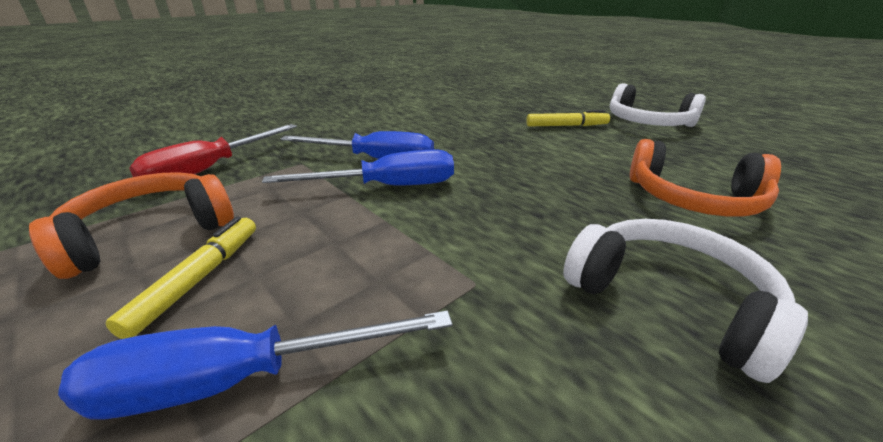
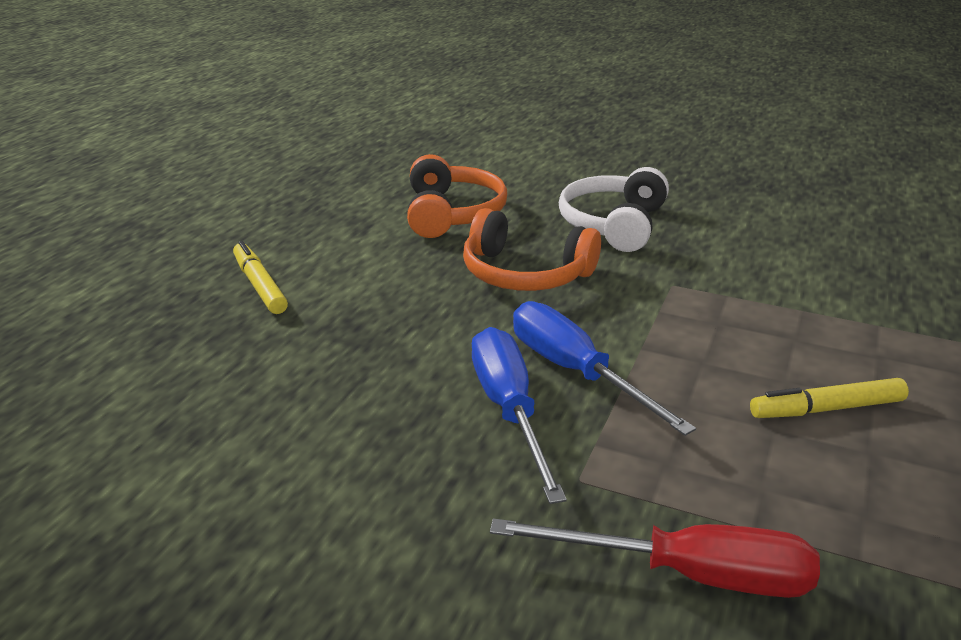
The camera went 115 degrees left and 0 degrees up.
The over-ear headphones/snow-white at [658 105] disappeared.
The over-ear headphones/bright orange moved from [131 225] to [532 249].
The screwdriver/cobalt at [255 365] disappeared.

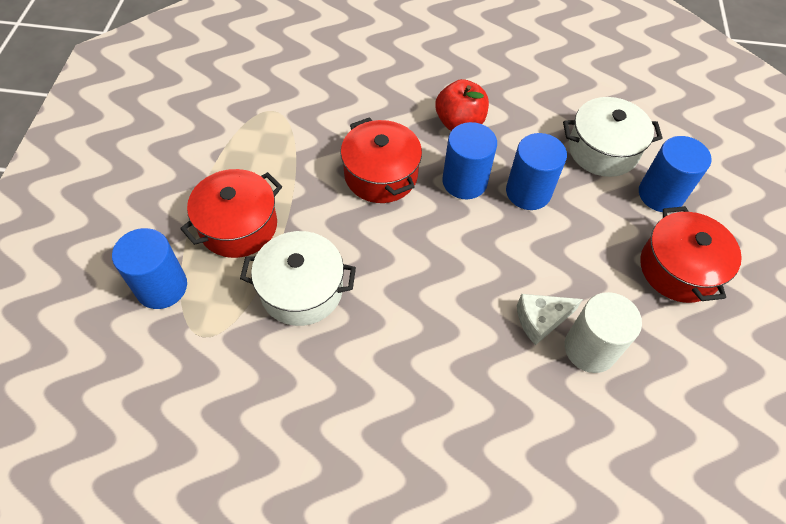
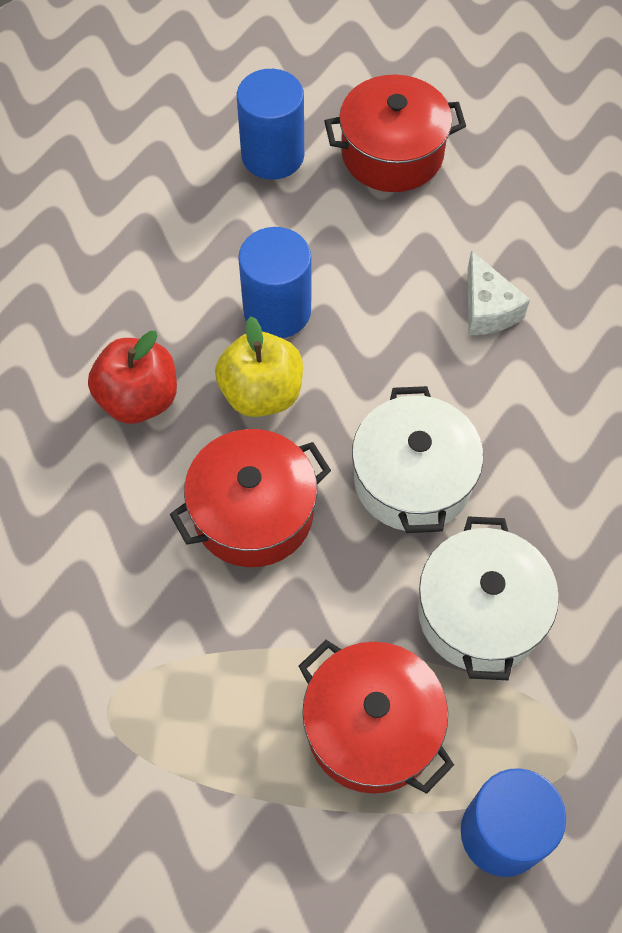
The camera went 90 degrees left and 5 degrees up.
The stockpot/snow-white moved from [613 137] to [417 459].
The solid cylinder/cobalt at [469 160] was replaced by the toy apple/golden at [259 367].
The solid cylinder/snow-white at [603 332] disappeared.

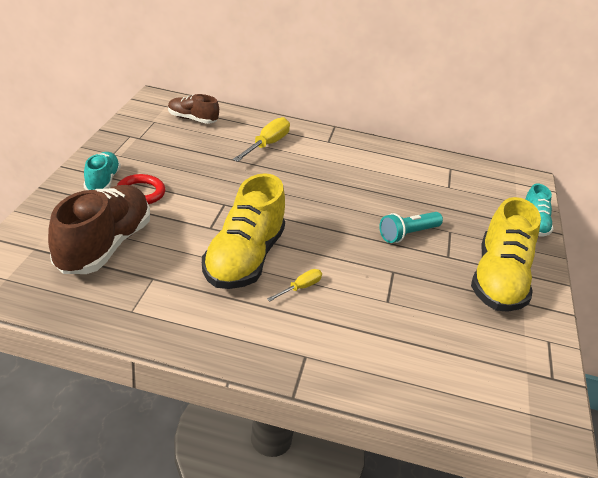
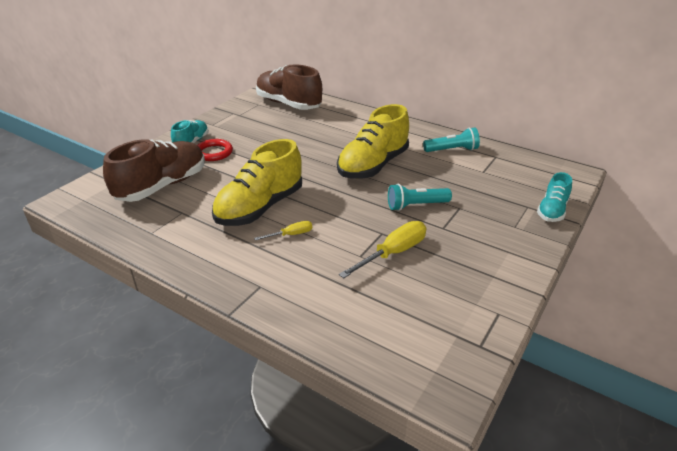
The camera went 25 degrees right and 0 degrees up.
The sneaker/russet at [193 109] changed to 1.85 times the size.
The screwdriver/golden moved from [261 139] to [382 249].
The sneaker/golden moved from [506 254] to [373 141].
The torch/aqua at [451 140] appeared.

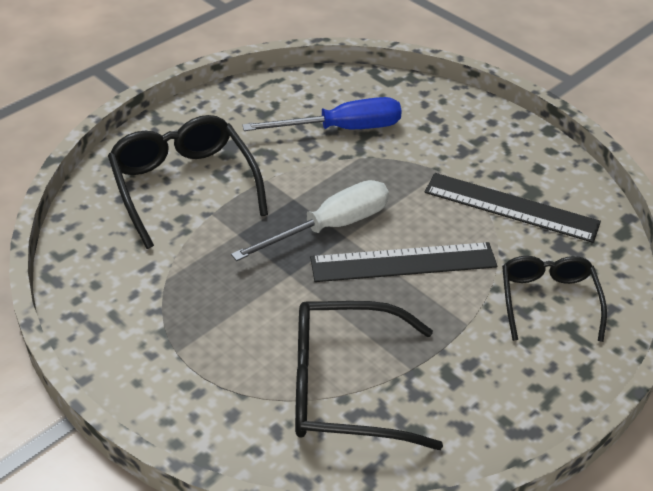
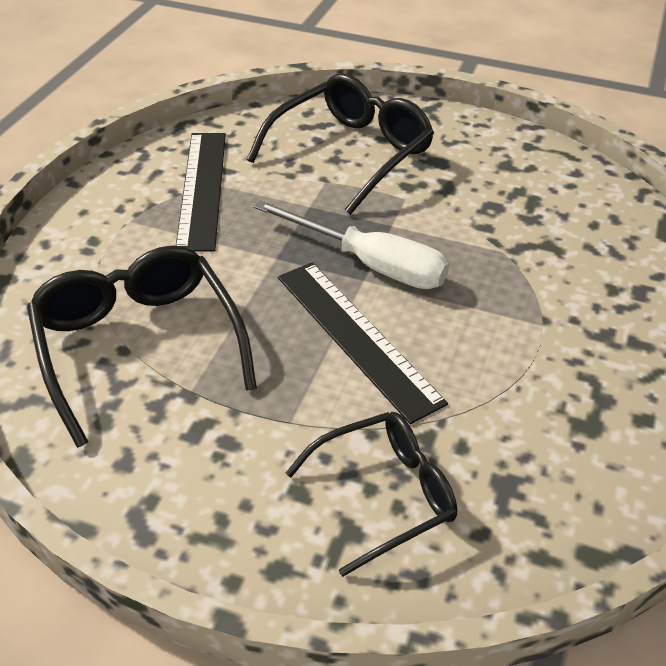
The camera went 65 degrees right and 0 degrees up.
The screwdriver/cobalt at [322 114] disappeared.
The straightedge/black moved from [513 208] to [201 192].

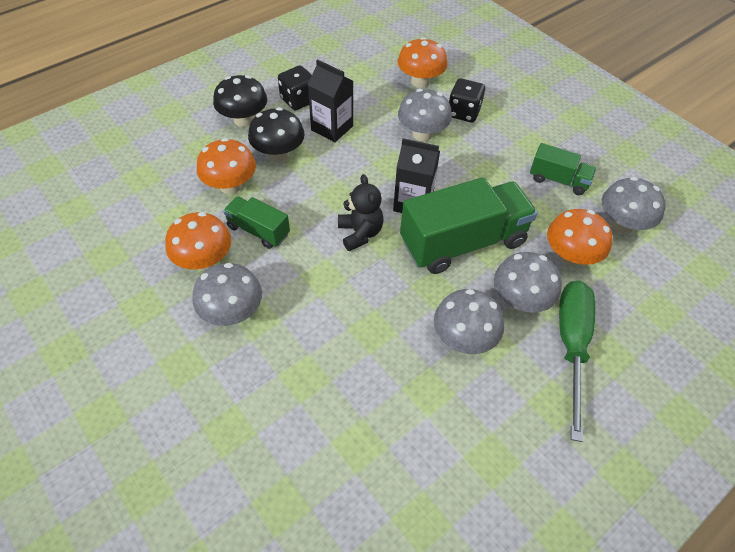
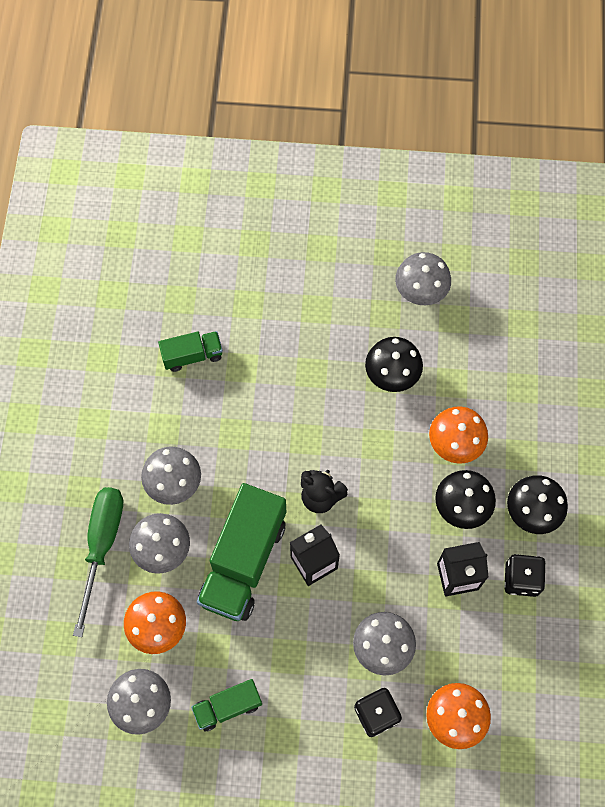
The camera went 135 degrees right and 15 degrees up.
The lorry/leaf-green moved from [256 222] to [190 351].
The fungus/bright orange at [198 241] became the fungus/black at [394 364].
The fungus/grey moved from [227 294] to [423 278].
The screwdriver/leaf-green at [577 361] turned 135 degrees counterclockwise.

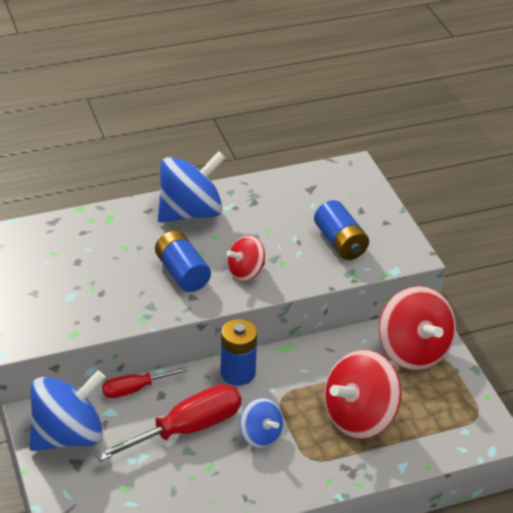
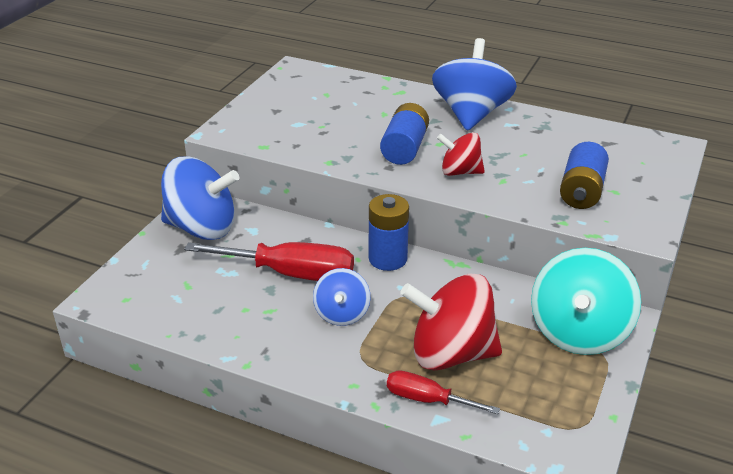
The camera went 45 degrees right and 5 degrees down.
The spinning top/cobalt at [192 186] turned 90 degrees counterclockwise.
The spinning top/crimson at [417 328] became the spinning top/aqua at [586 301].
The screwdriver/crimson moved from [144 382] to [443 392].

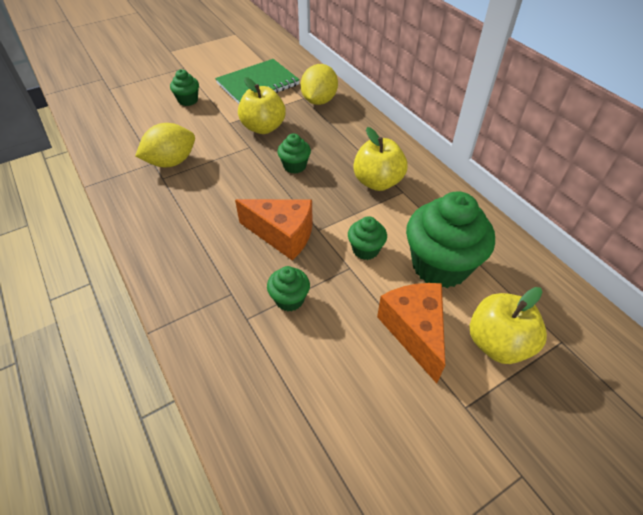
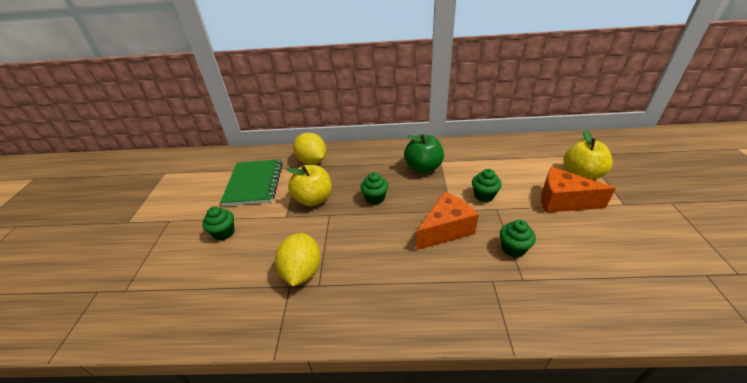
The camera went 55 degrees left and 10 degrees down.
The toy apple/golden at [380 159] became the toy apple/leaf-green at [424 153].
The muffin/leaf-green at [450 239] disappeared.

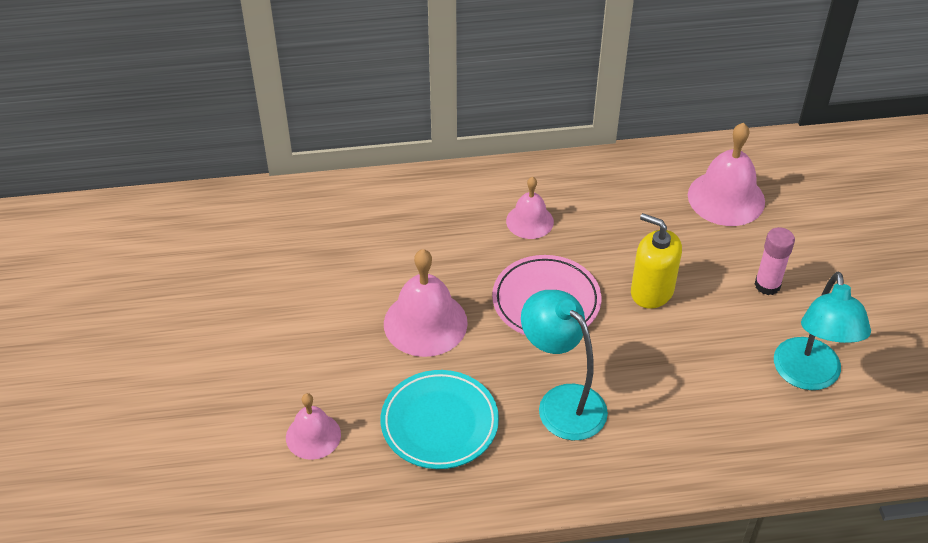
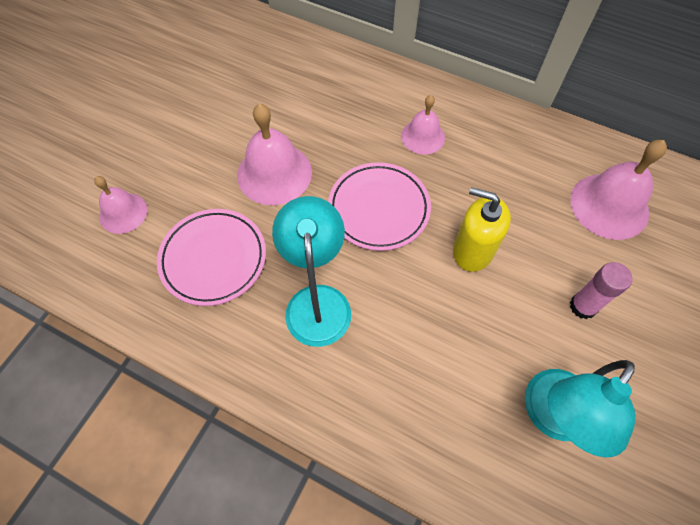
The camera went 35 degrees right and 15 degrees up.
The pump bottle/golden at [656 261] turned 45 degrees counterclockwise.
The dinner plate/aqua at [440 419] became the dinner plate/rose-pink at [211 257].

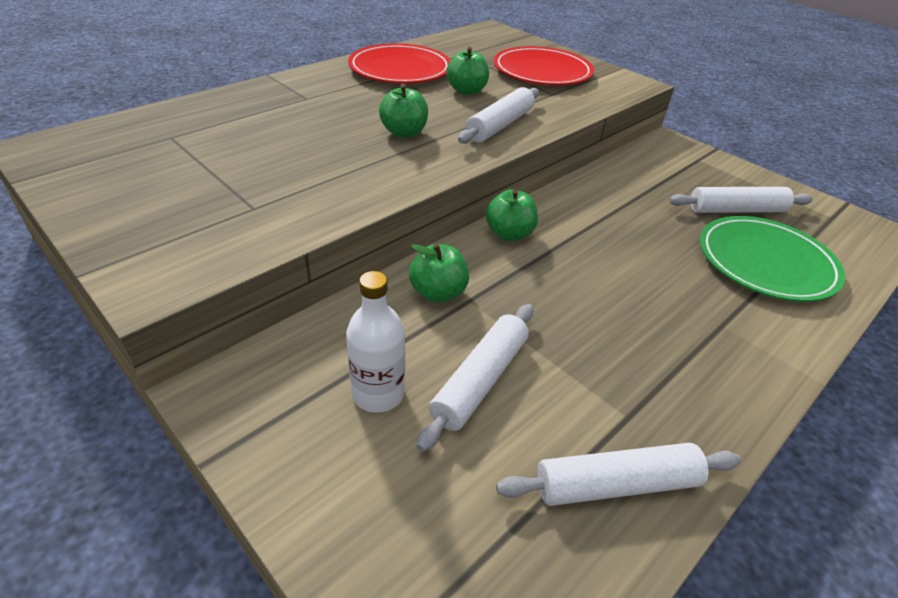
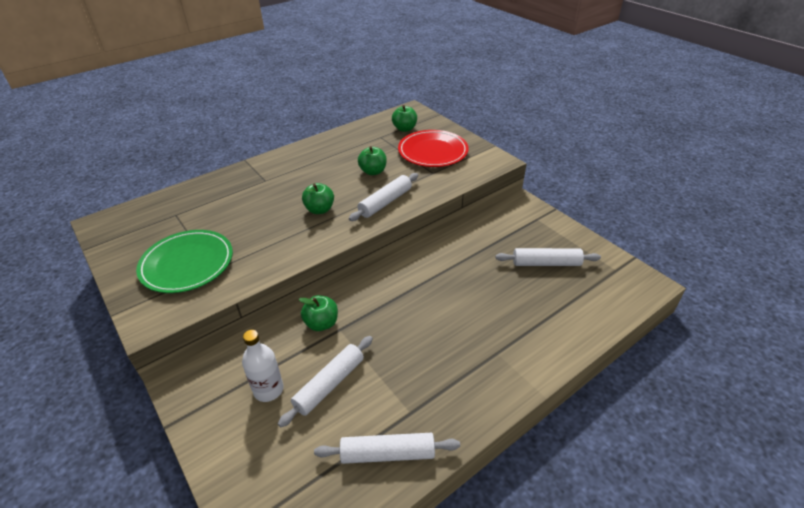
The camera went 10 degrees right and 0 degrees up.
The dinner plate/crimson at [399 63] disappeared.
The toy apple/leaf-green moved from [512 215] to [404 118].
The dinner plate/leaf-green moved from [772 259] to [184 261].

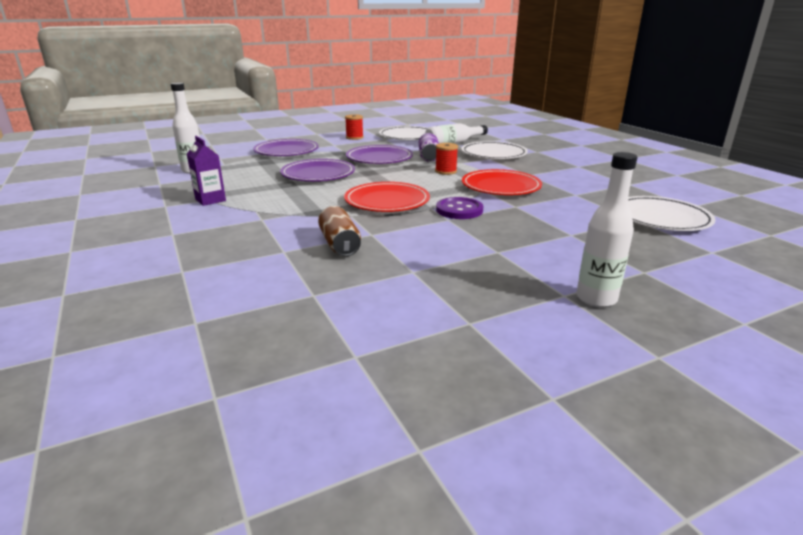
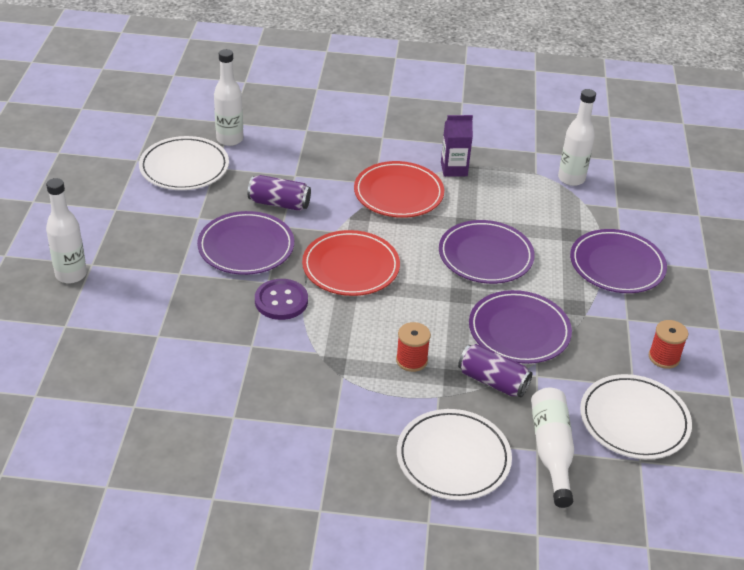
The camera went 120 degrees right and 15 degrees up.
The dinner plate/crimson moved from [502 182] to [399 189].
The dinner plate/snow-white moved from [672 213] to [184 163].
The can/russet at [339 231] became the can/purple at [279 193].
The flask/snow-white at [228 97] appeared.
The dinner plate/purple at [245 243] appeared.

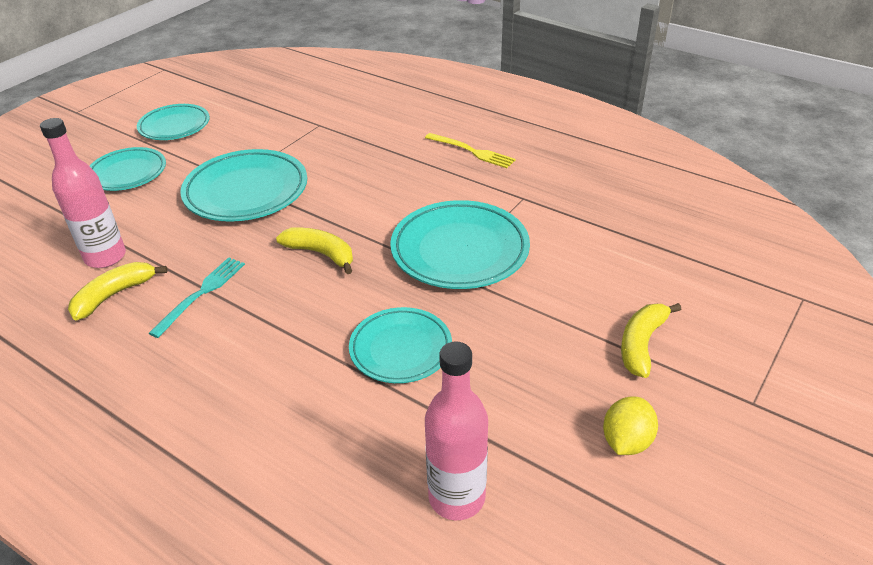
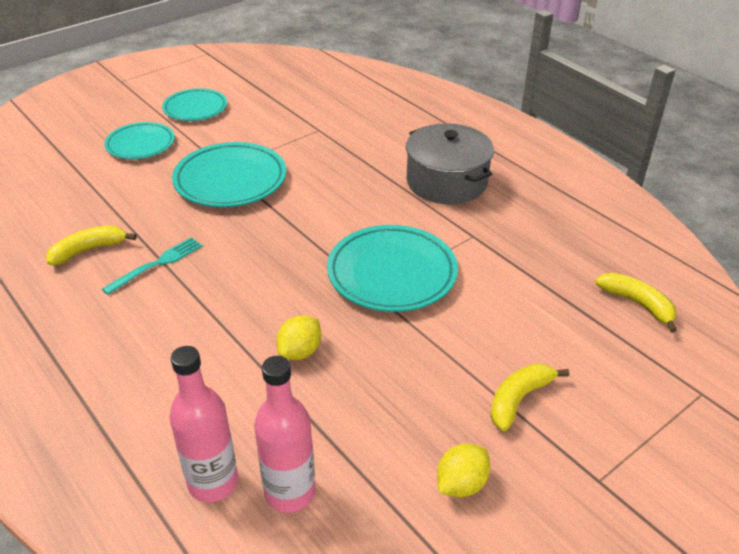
The camera went 15 degrees right and 0 degrees up.
The flask/rose-pink moved from [83 193] to [203 424].
The table fork/golden at [470 150] was replaced by the stockpot/grey at [450 163].
The toy banana/golden moved from [314 250] to [636 303].
The dinner plate/aqua at [400 345] was replaced by the lemon/golden at [298 337].

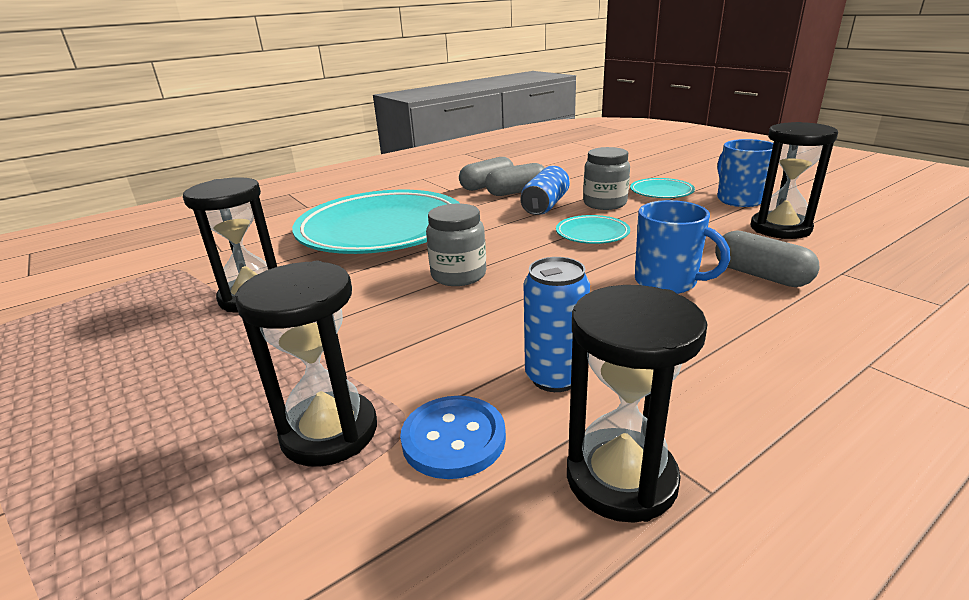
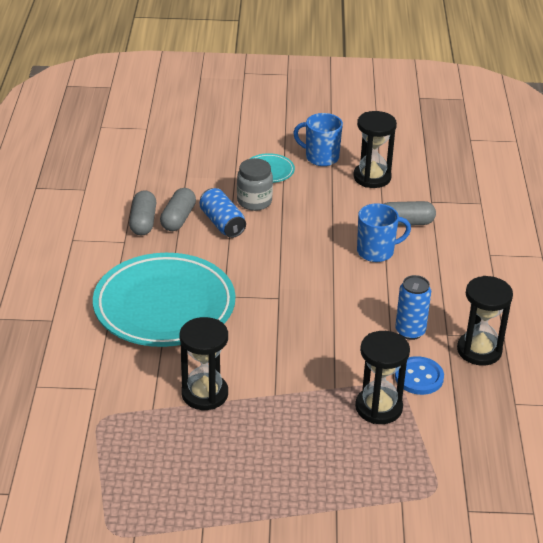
The camera went 55 degrees left and 10 degrees up.
The preserve jar/grey at [456 245] disappeared.
The dinner plate/aqua at [593 229] disappeared.

